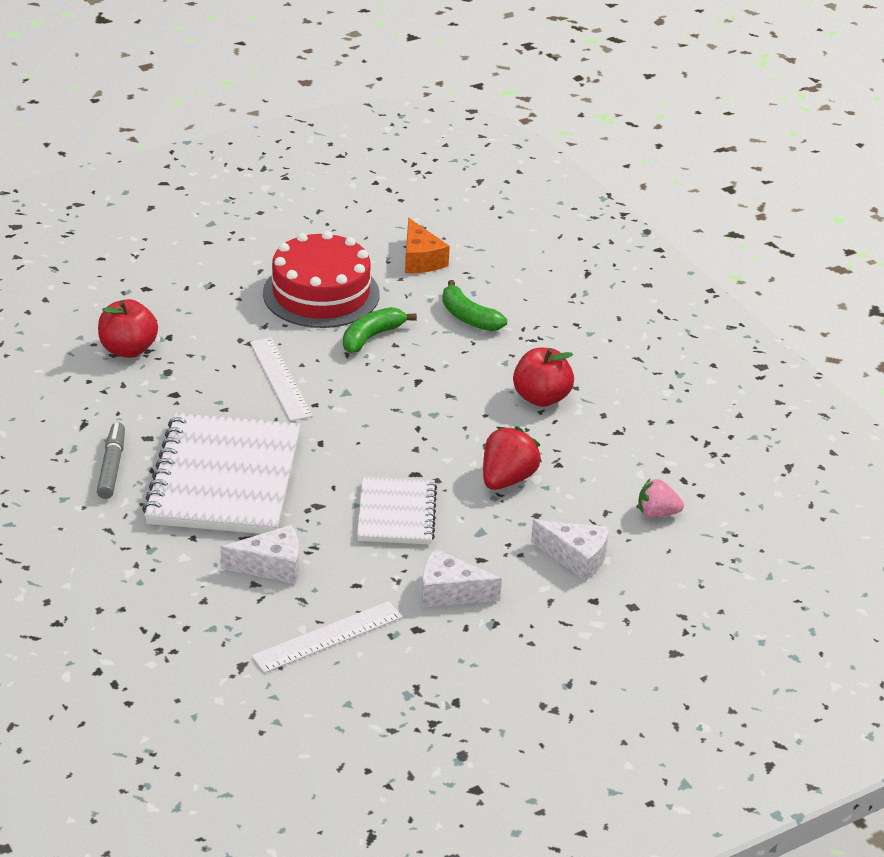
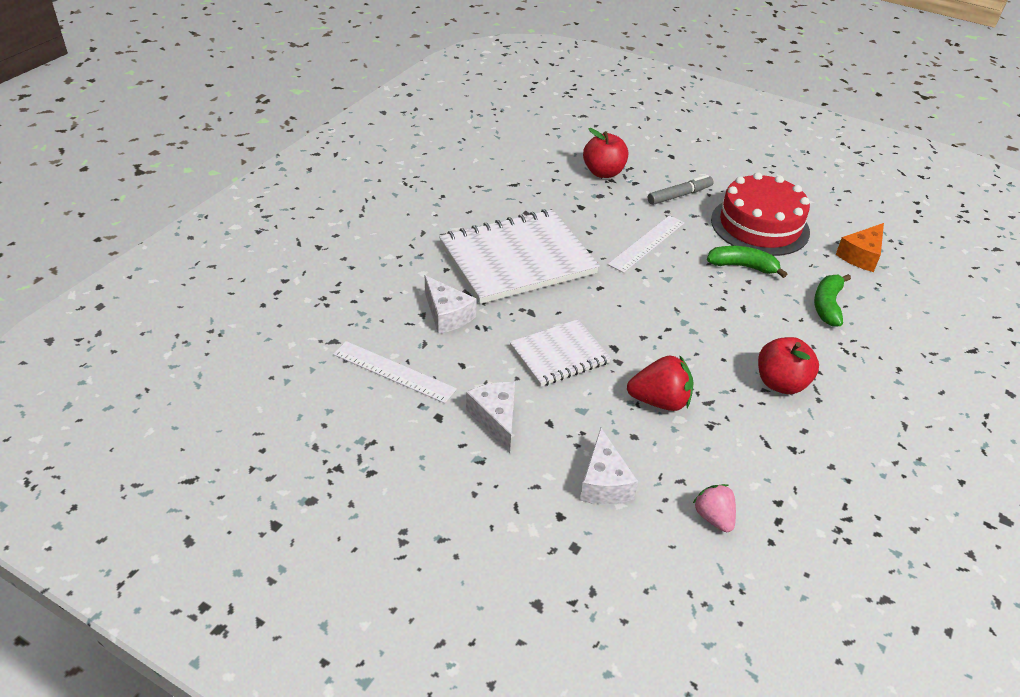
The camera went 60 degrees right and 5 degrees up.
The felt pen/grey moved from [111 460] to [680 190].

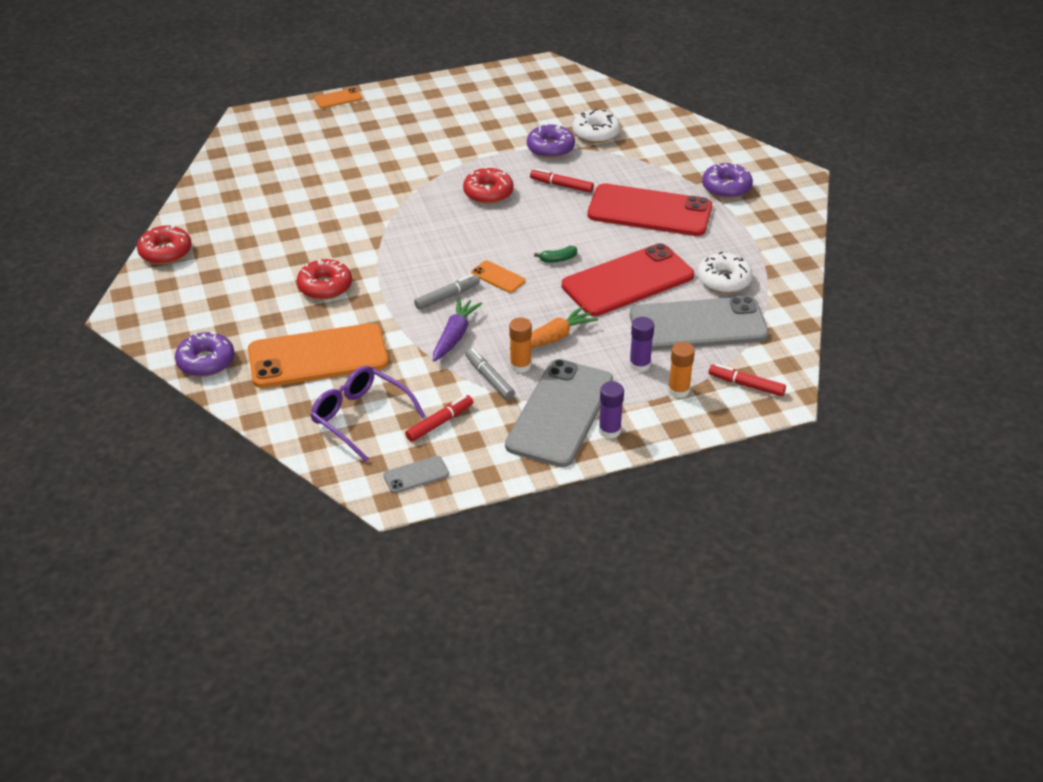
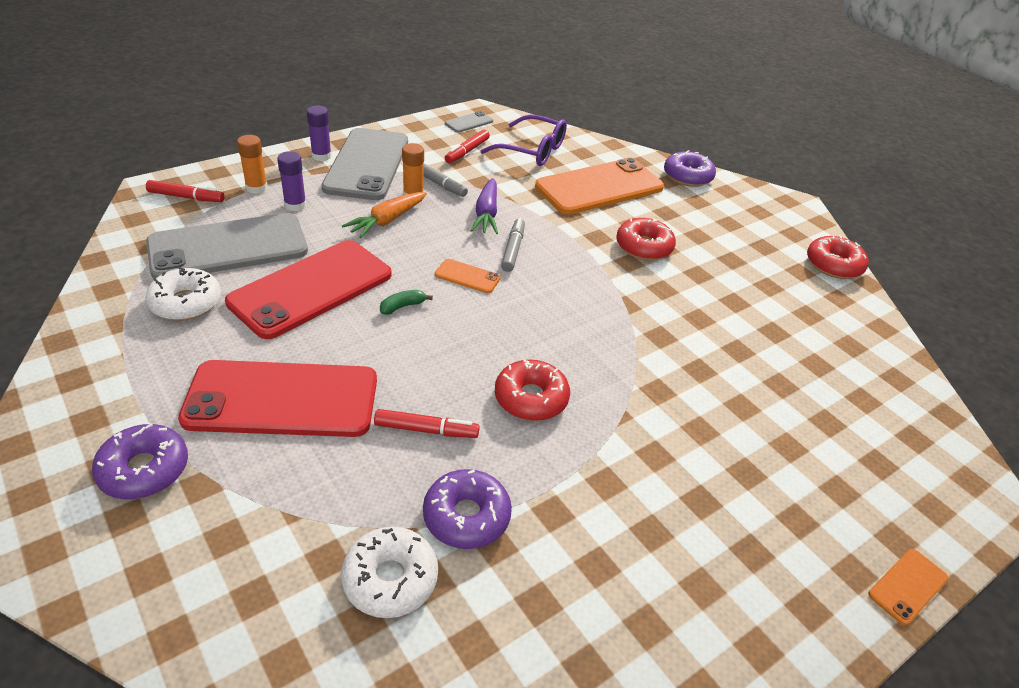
The camera went 160 degrees right and 0 degrees up.
The felt pen/grey at [447 292] turned 150 degrees clockwise.

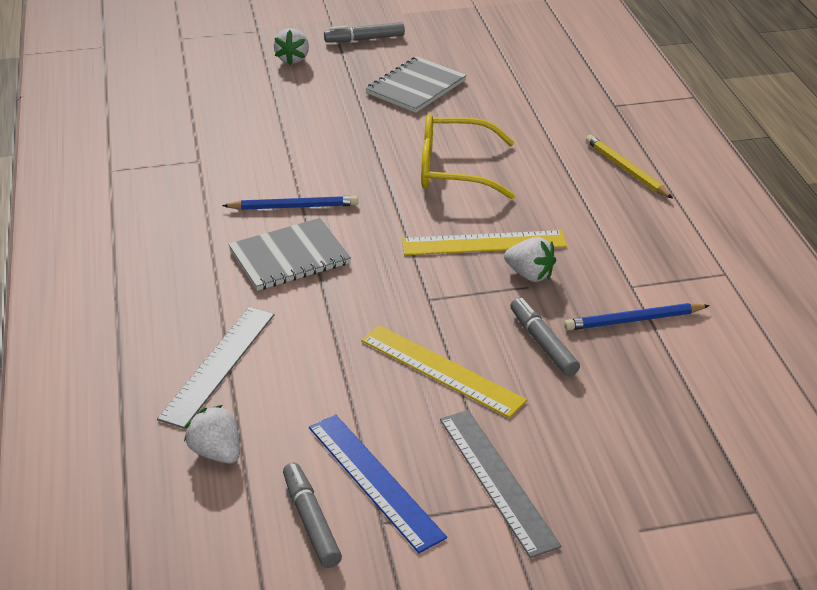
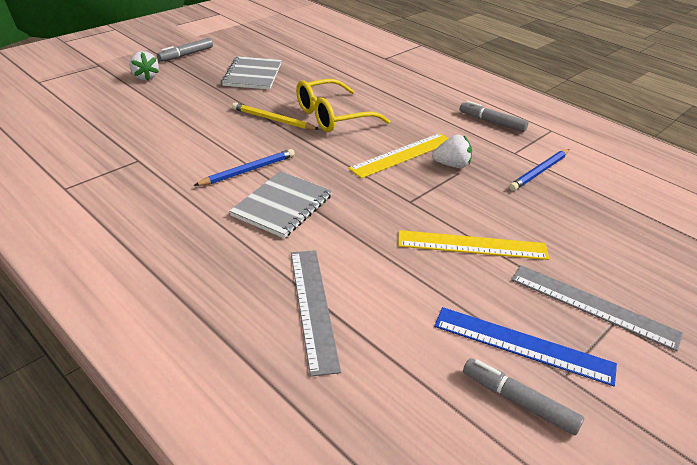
The camera went 35 degrees left and 0 degrees up.
The wooden pencil/golden moved from [629 167] to [275 116].
The felt pen/grey moved from [545 337] to [494 116].
The berry/snow-white at [212 434] disappeared.

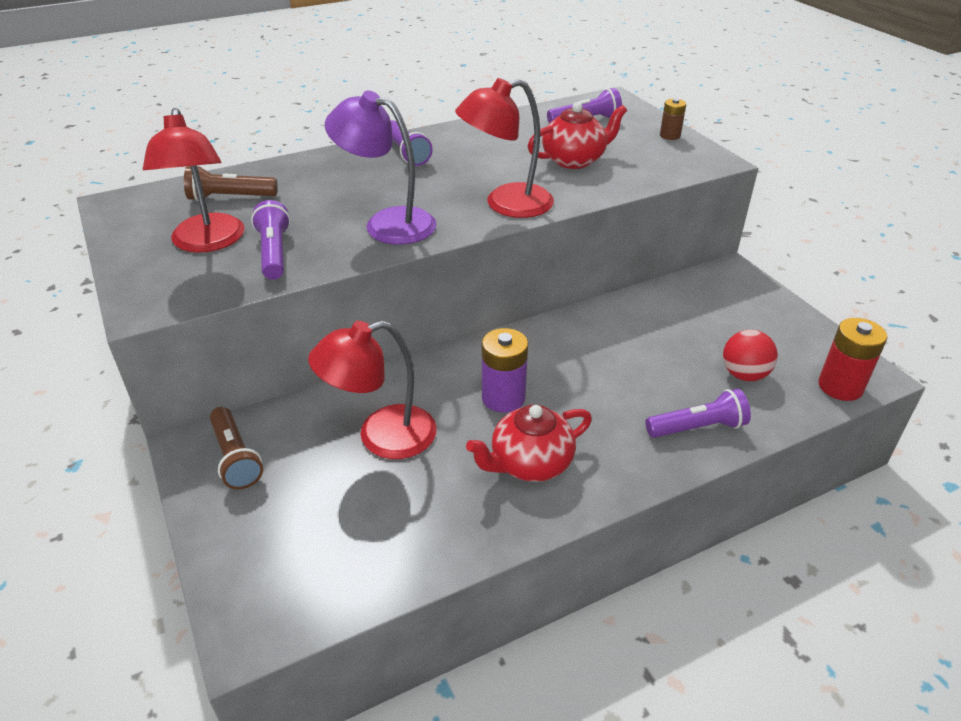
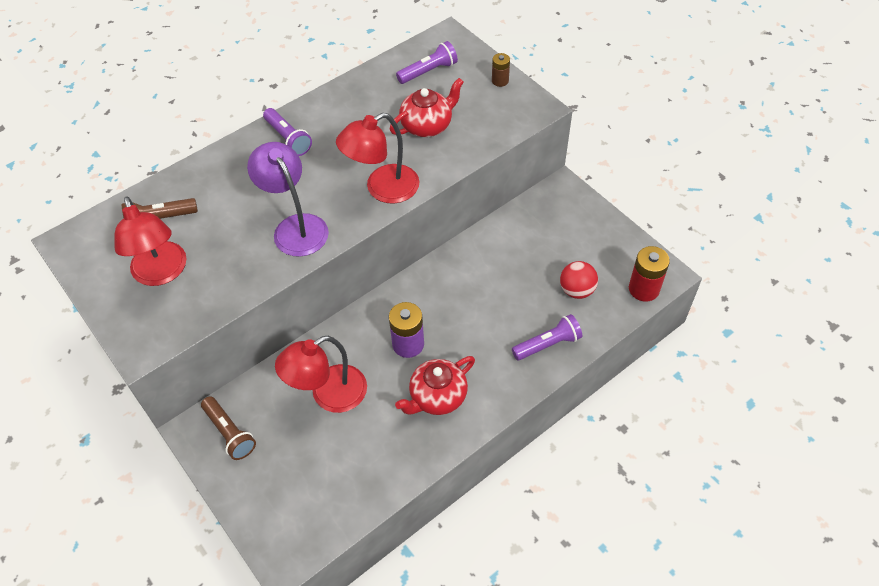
The camera went 10 degrees left and 15 degrees up.
The lamp/purple at [381 168] turned 45 degrees clockwise.
The torch/purple at [271 240] disappeared.

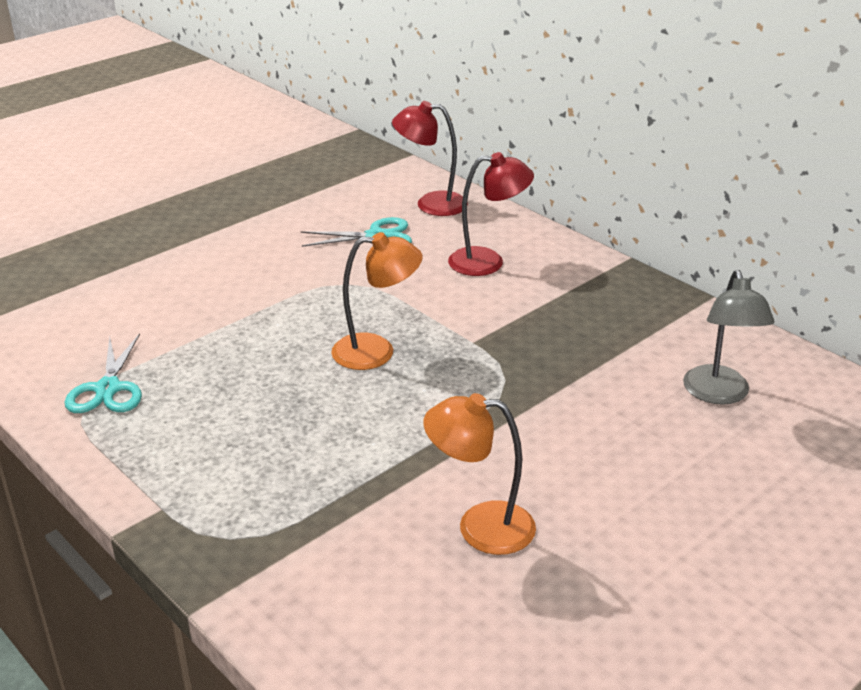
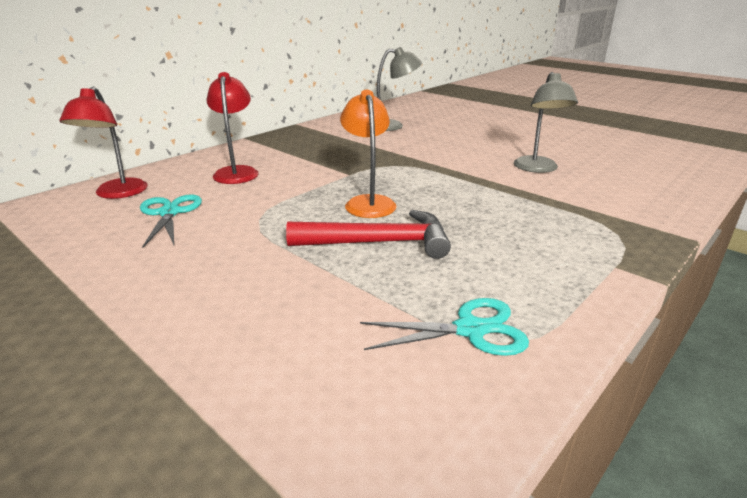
The camera went 95 degrees left and 5 degrees down.
The lamp/bright orange at [479 474] became the lamp/grey at [546 122].
The carpenter's hammer/crimson at [368 234] appeared.

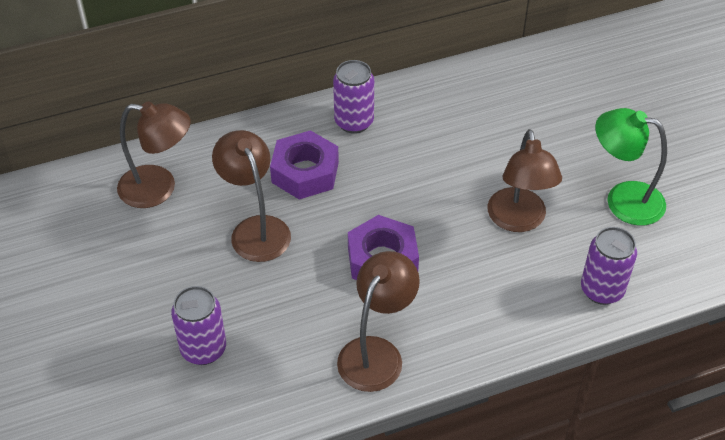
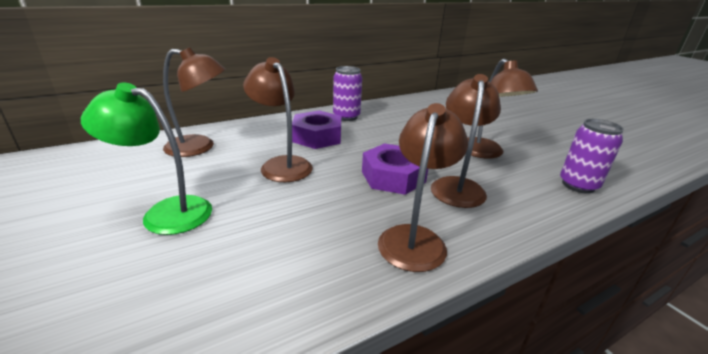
The camera went 10 degrees left and 20 degrees down.
The lamp/leaf-green moved from [631 166] to [146 158].
The can/purple at [198 325] disappeared.
The lamp/russet at [466 141] appeared.

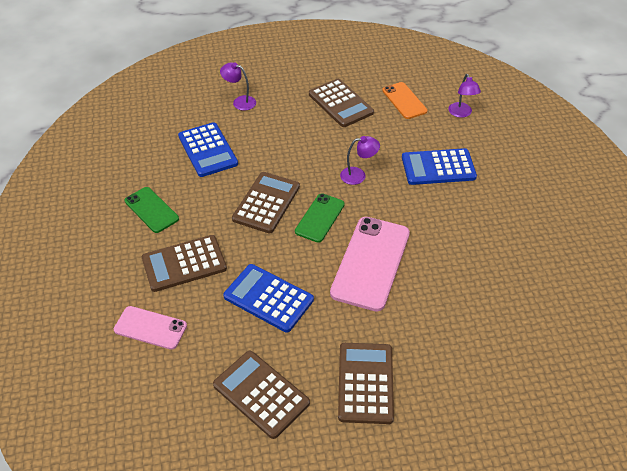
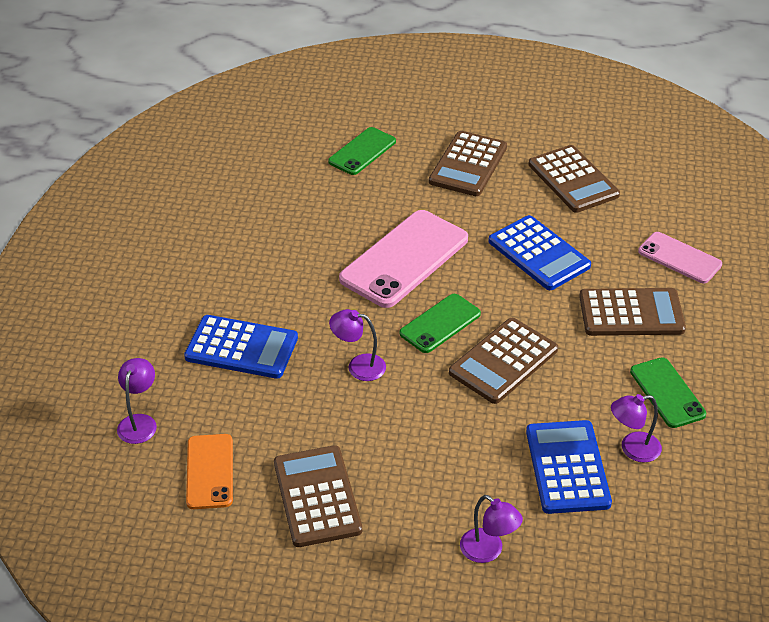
The camera went 160 degrees left and 5 degrees down.
The phone/leaf-green at [362 151] appeared.
The lamp/purple at [636 428] appeared.

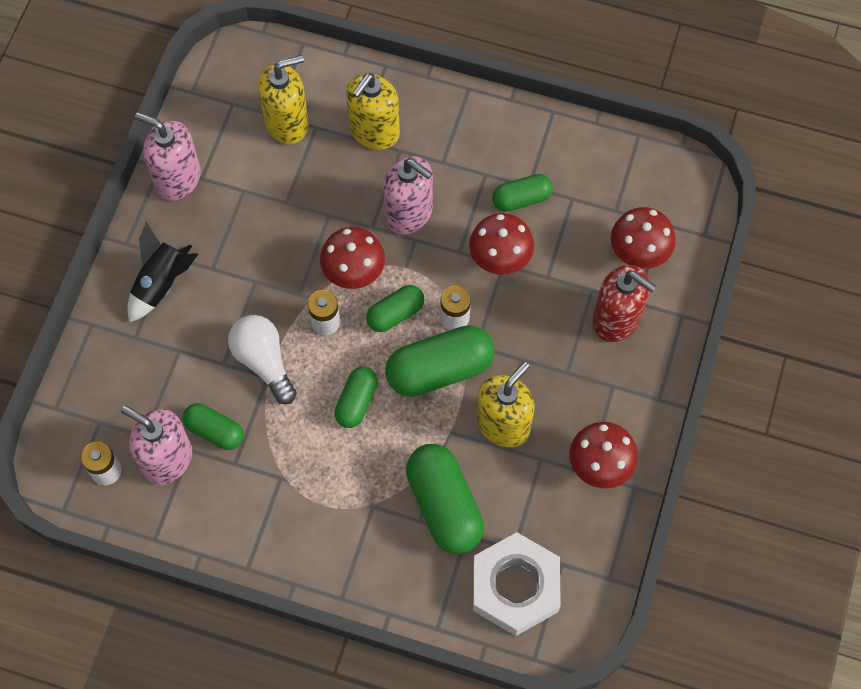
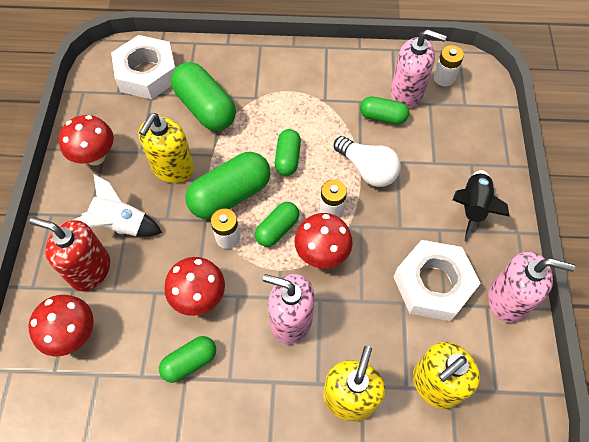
The camera went 165 degrees right and 5 degrees down.
The rocket/snow-white at [118 205] appeared.
The hexagon nut/snow-white at [437 280] appeared.

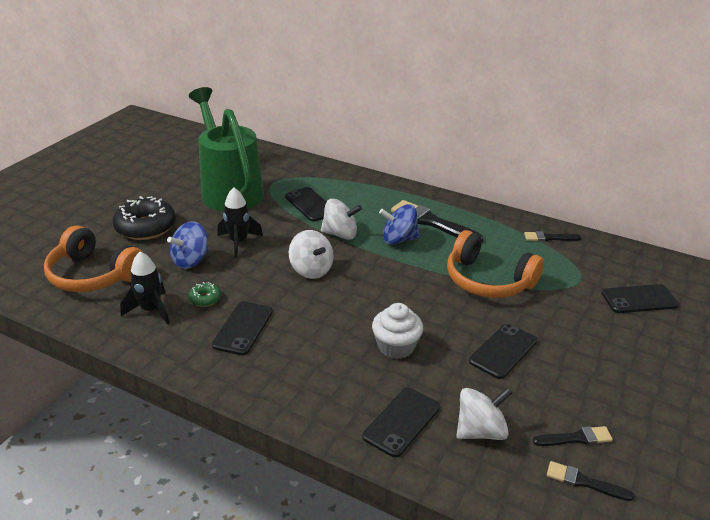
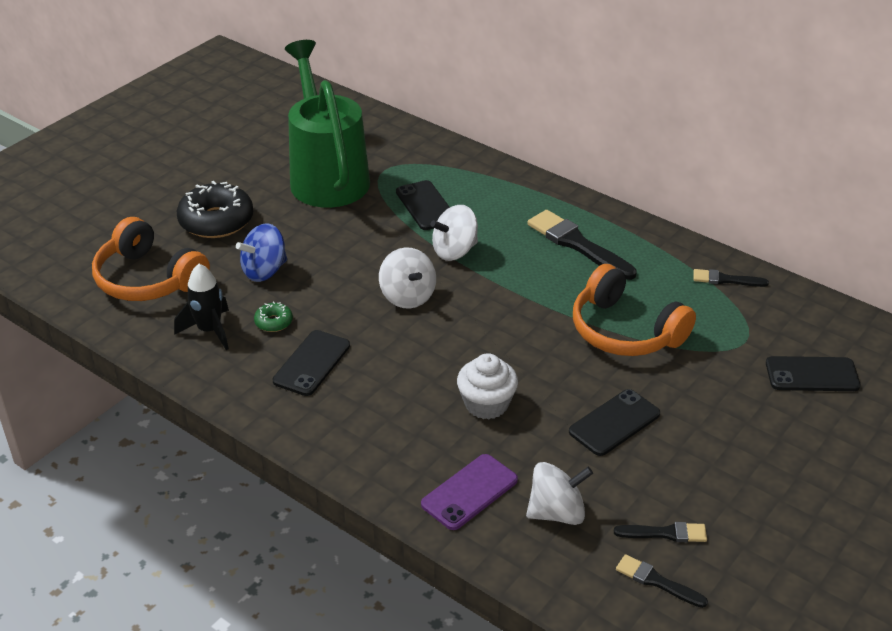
The camera went 10 degrees right and 5 degrees up.
The rocket/black at [240 223] disappeared.
The spinning top/snow-white at [341 219] turned 135 degrees clockwise.
The spinning top/cobalt at [399 224] disappeared.
The phone/black at [401 423] became the phone/purple at [469 492].

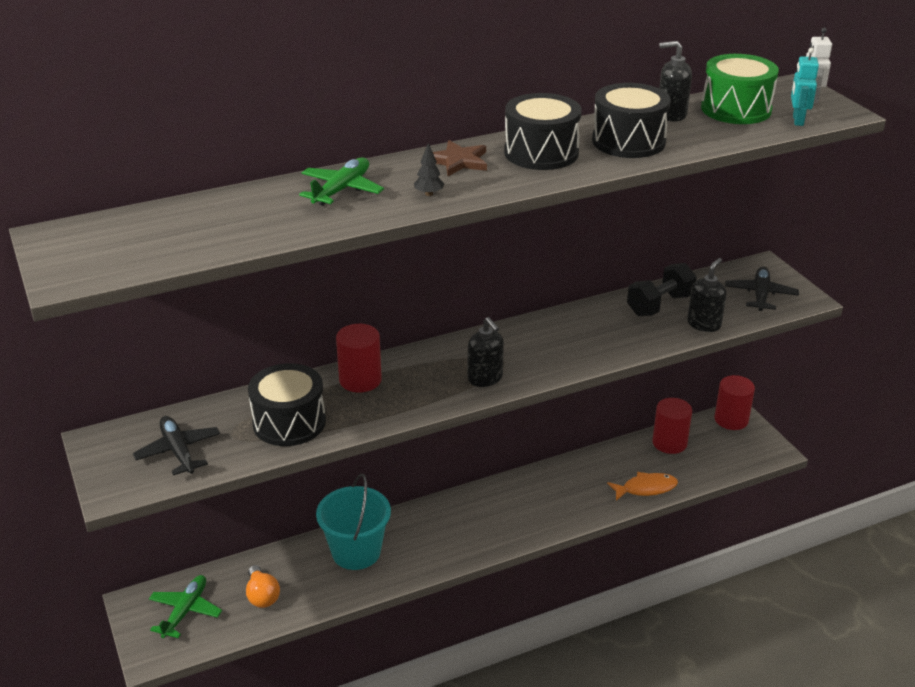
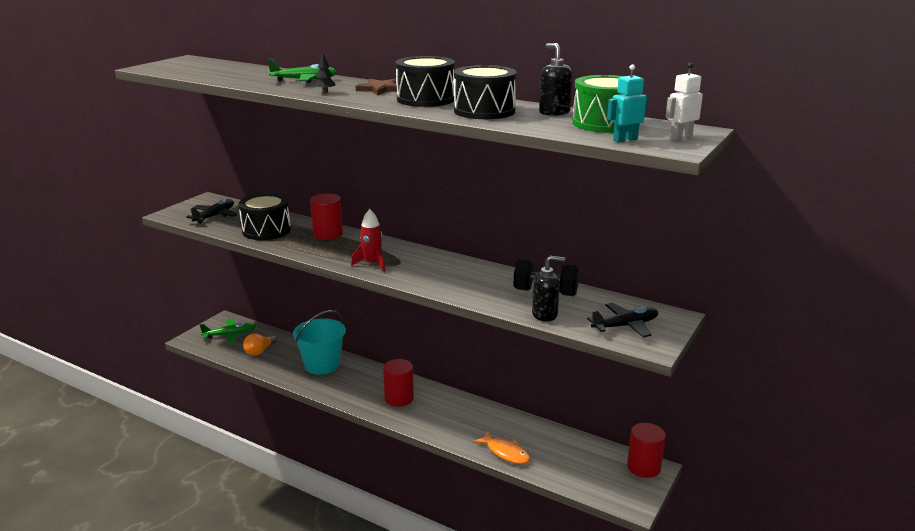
The camera went 55 degrees right and 10 degrees down.
The pump bottle/black at [485 352] was replaced by the rocket/crimson at [368 240].
The solid cylinder/crimson moved from [672 426] to [398 383].

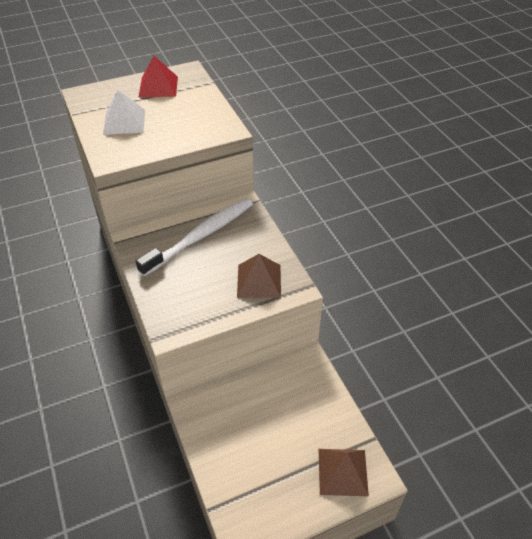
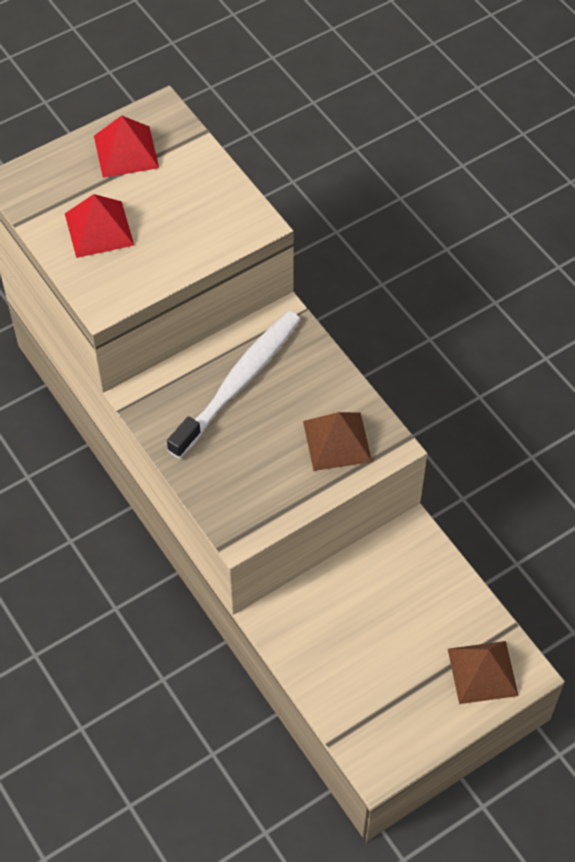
The camera went 10 degrees left and 10 degrees up.
The pyramid/snow-white at [124 112] became the pyramid/crimson at [99 226].

